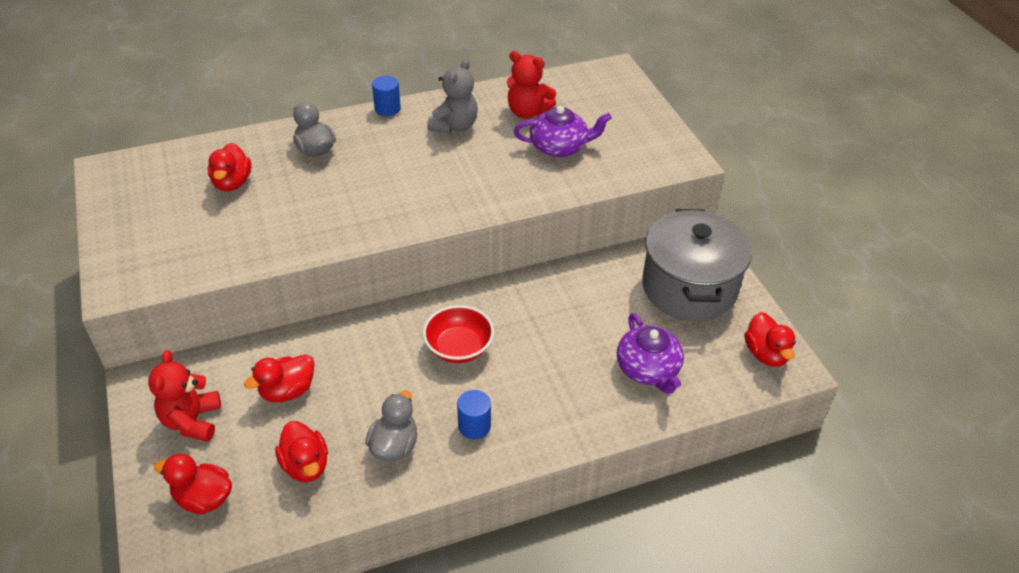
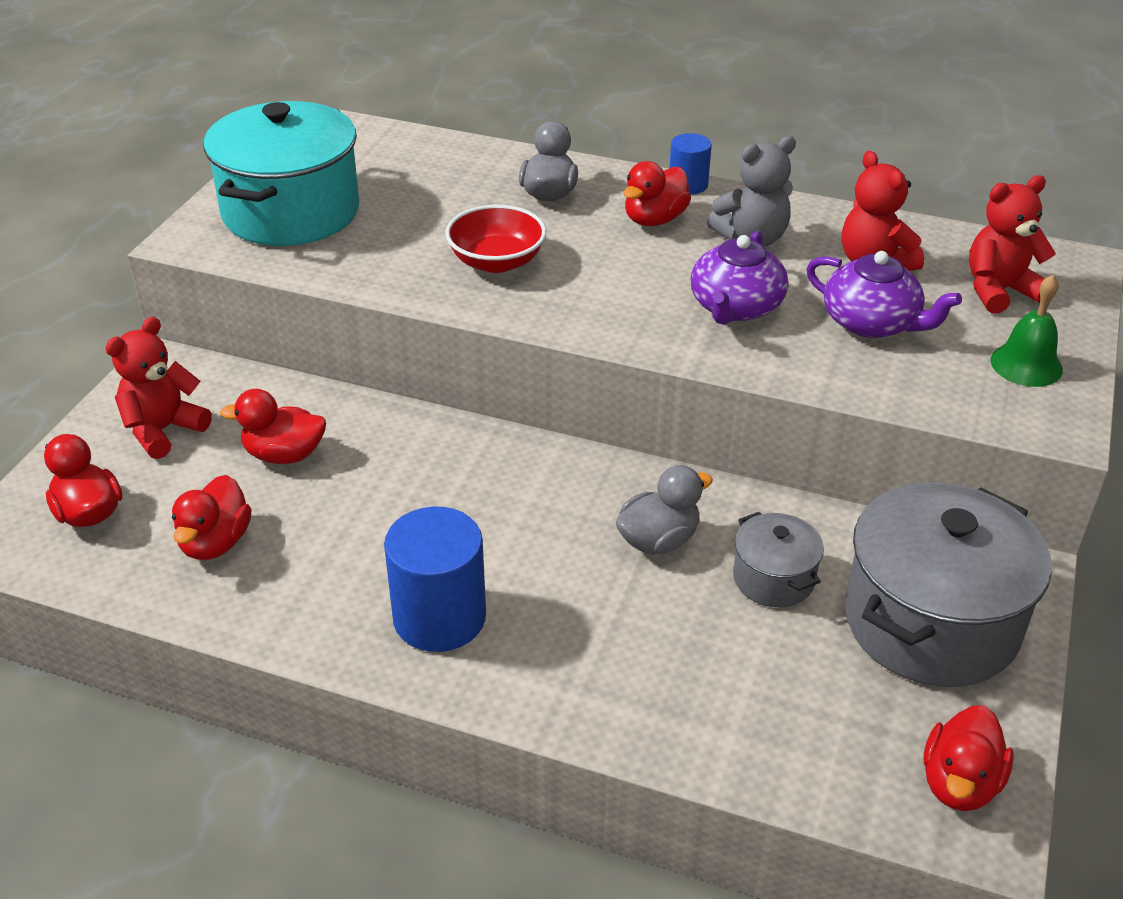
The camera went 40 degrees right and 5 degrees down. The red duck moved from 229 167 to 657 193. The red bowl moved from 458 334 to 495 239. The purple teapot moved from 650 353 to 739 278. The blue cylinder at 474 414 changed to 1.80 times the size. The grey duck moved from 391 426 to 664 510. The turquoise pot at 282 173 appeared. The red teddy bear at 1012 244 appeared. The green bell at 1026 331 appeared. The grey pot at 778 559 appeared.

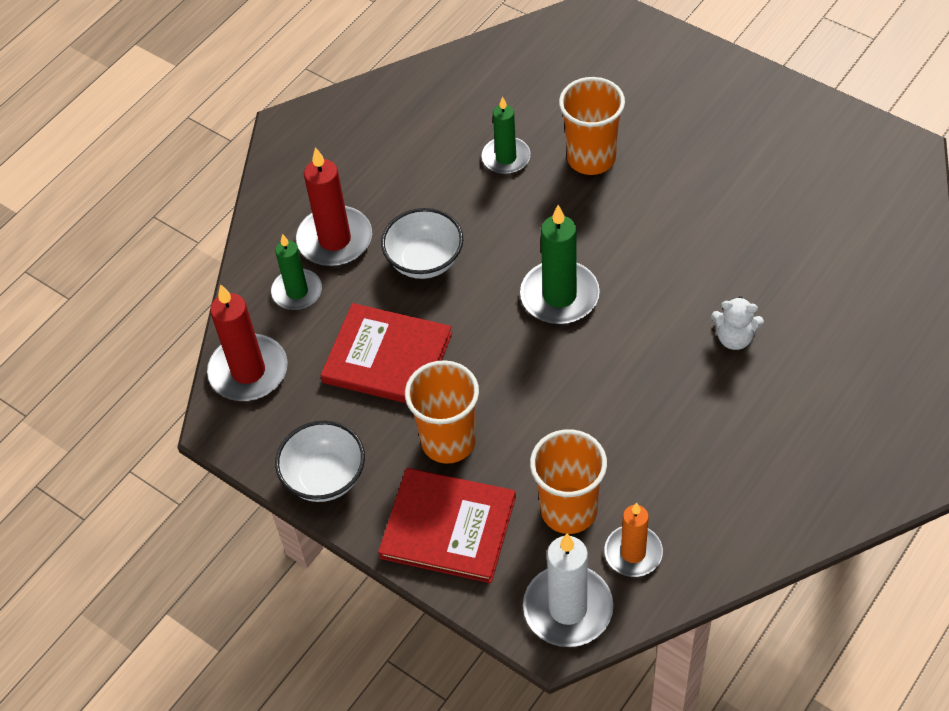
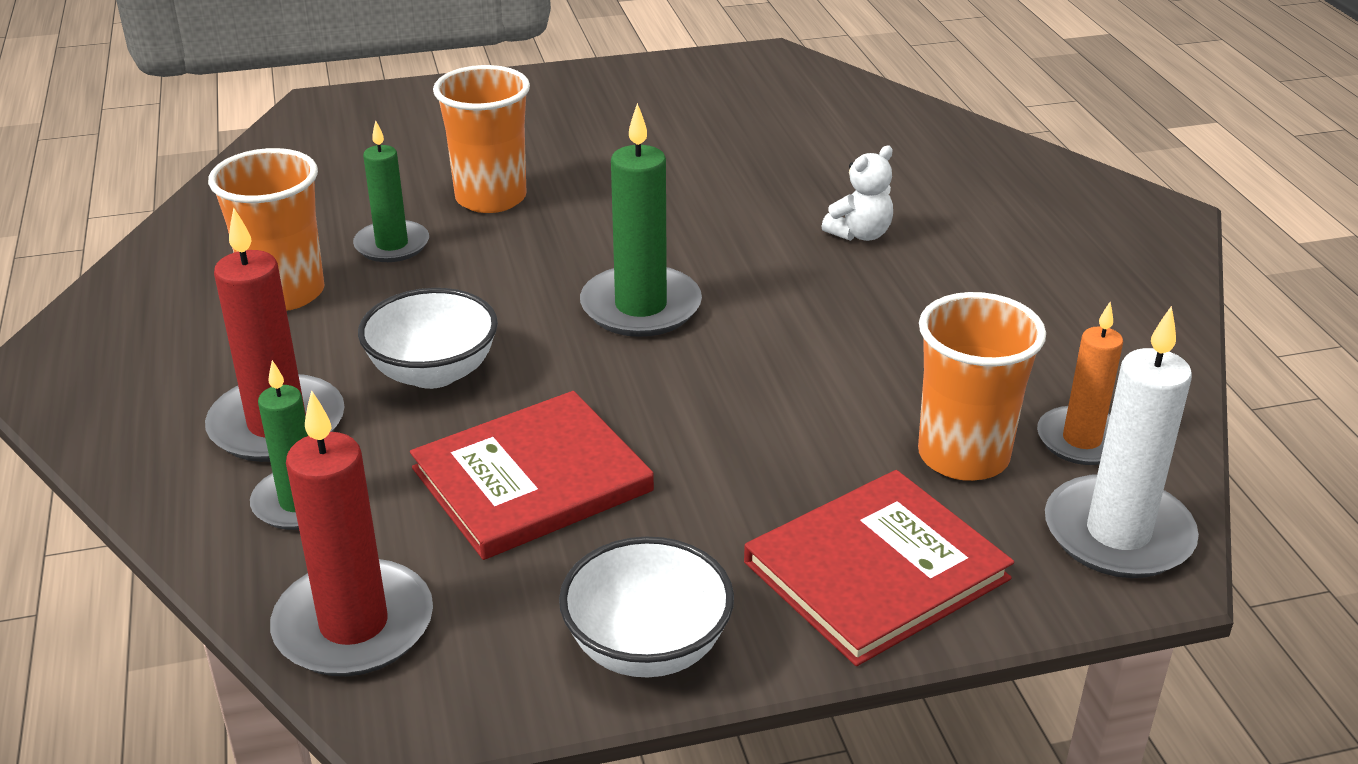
The camera went 55 degrees left and 20 degrees down. The orange cup moved from 442 412 to 266 229.

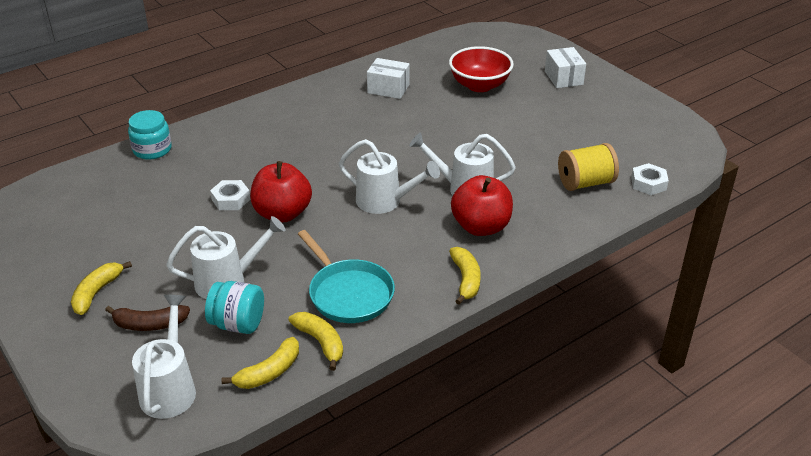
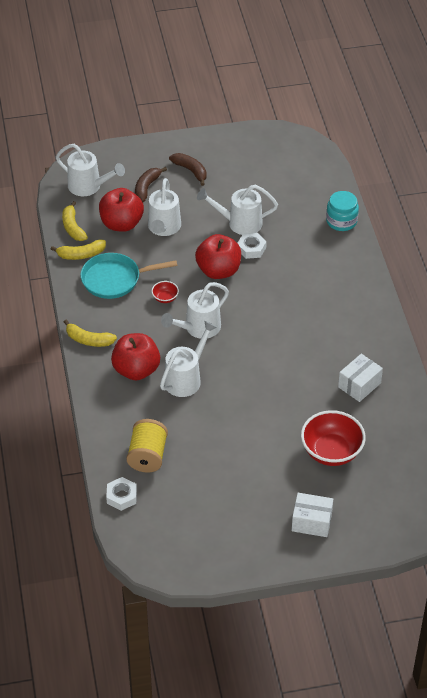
The camera went 115 degrees right and 10 degrees up. The yellow banana at 101 288 became the brown banana at 188 169. The turquoise jar at 234 307 was replaced by the red apple at 121 210. The white watering can at 237 210 appeared. The red bowl at 165 292 appeared.

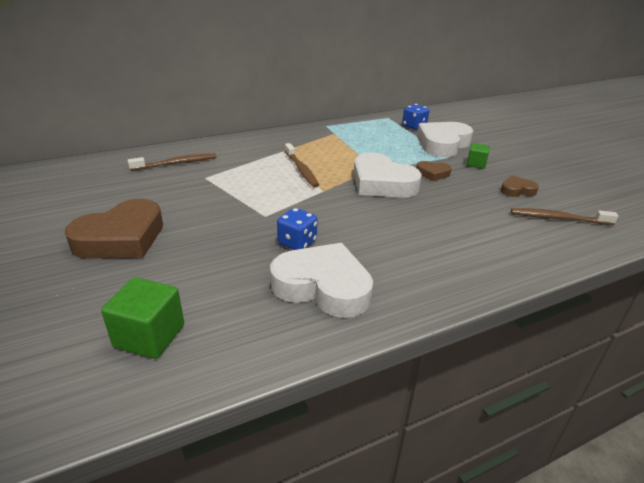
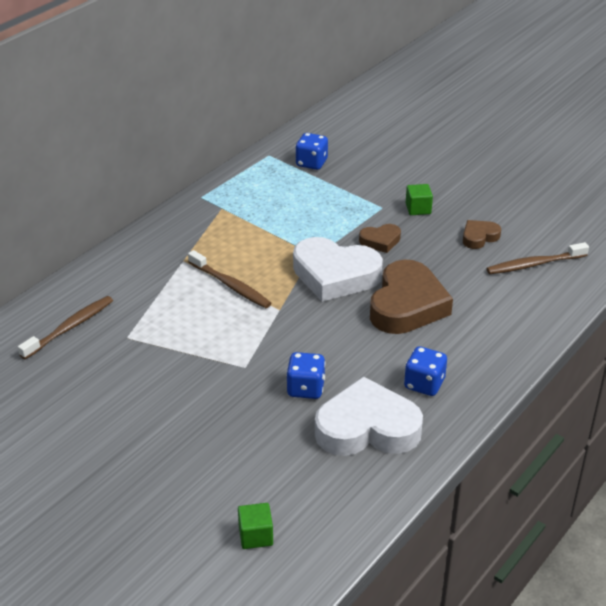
The camera went 25 degrees left and 5 degrees up. The white heart at 445 139 disappeared. The brown heart moved from 114 228 to 411 296. The green cube at 142 318 changed to 0.61 times the size. The blue dice at 425 371 appeared.

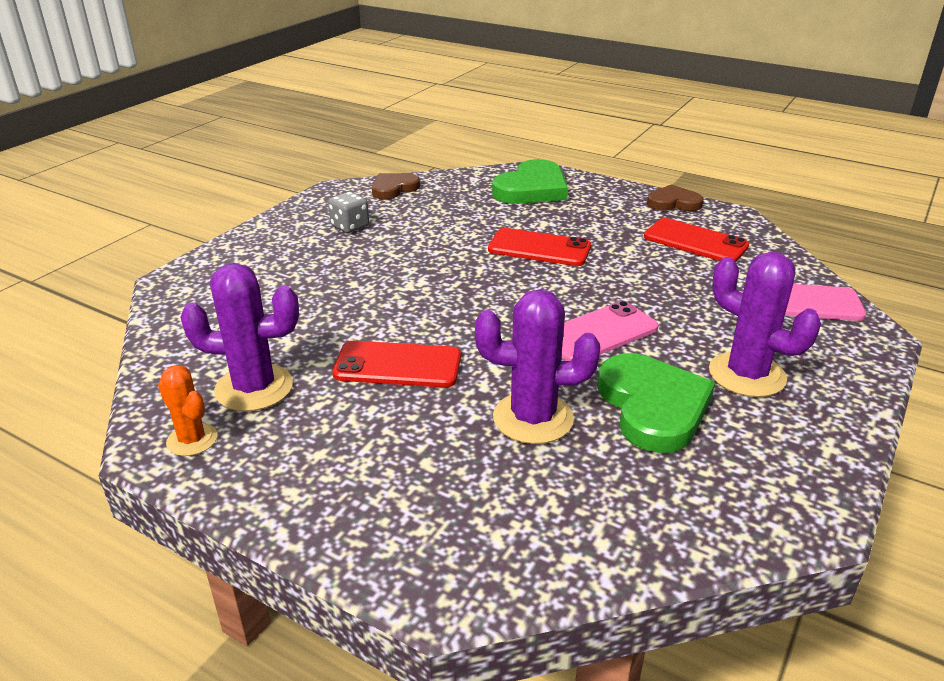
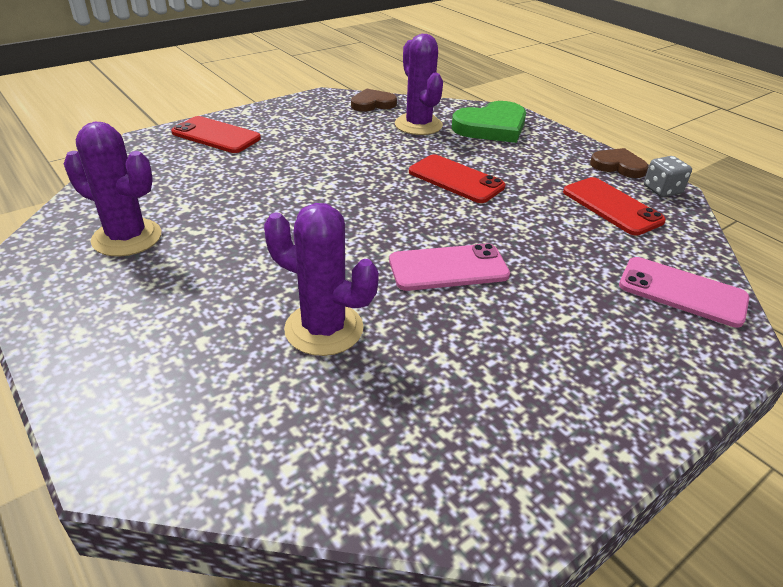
The camera went 20 degrees right and 5 degrees up. The grey dice moved from 348 212 to 668 176. The purple cactus moved from 765 324 to 419 84. The red phone moved from 396 364 to 216 134. The green heart at 656 403 disappeared. The orange cactus at 188 410 disappeared.

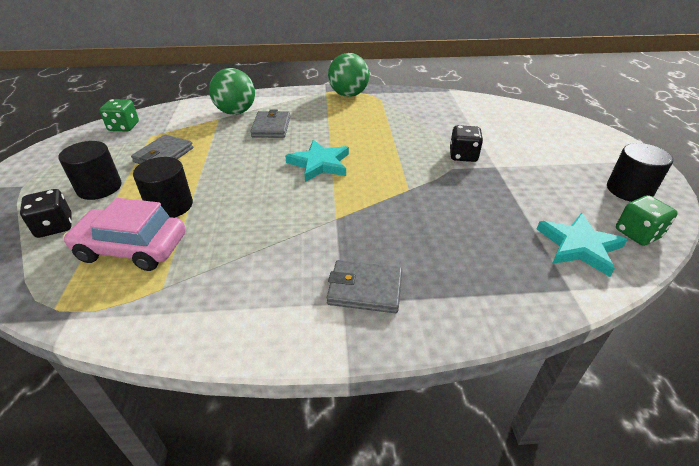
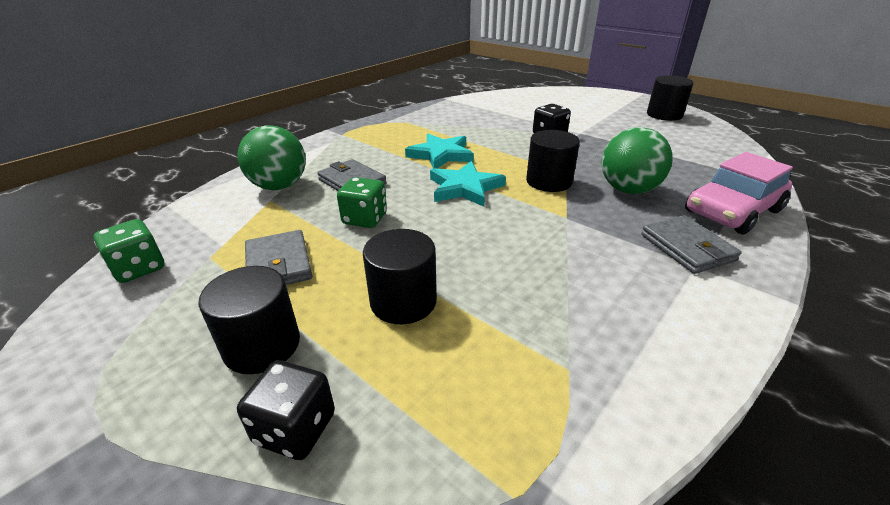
The camera went 45 degrees left and 5 degrees down. The green ball moved from 348 75 to 637 160. The green dice moved from 647 220 to 362 202. The pink car moved from 124 234 to 739 193. The turquoise star moved from 582 245 to 439 151. The grey wallet at 364 286 turned 75 degrees counterclockwise. The black cylinder at 553 161 appeared.

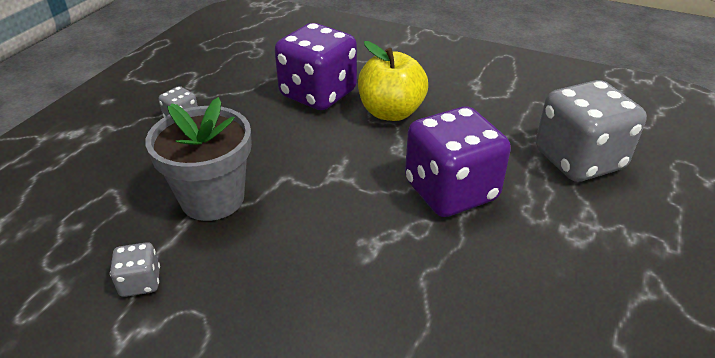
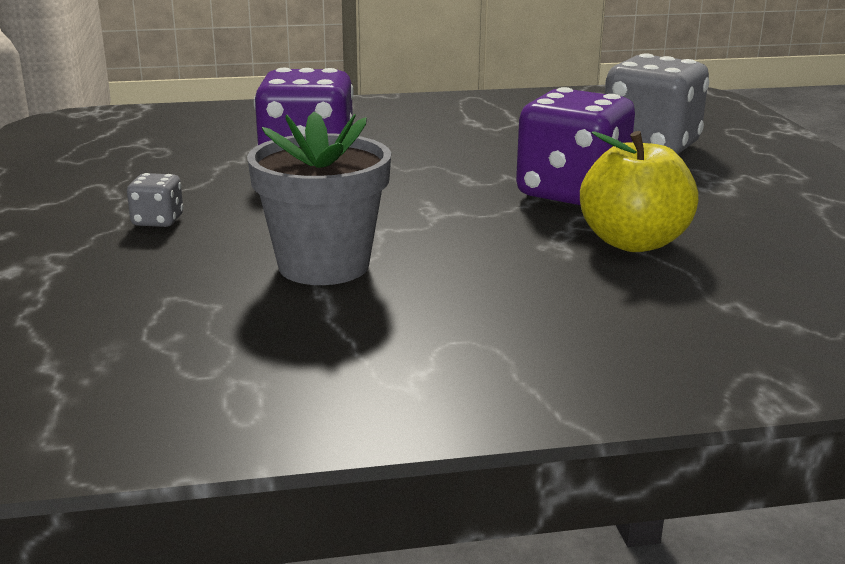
The camera went 35 degrees left and 15 degrees down. The yellow apple moved from 393 81 to 639 191. The grey dice at 135 269 disappeared.

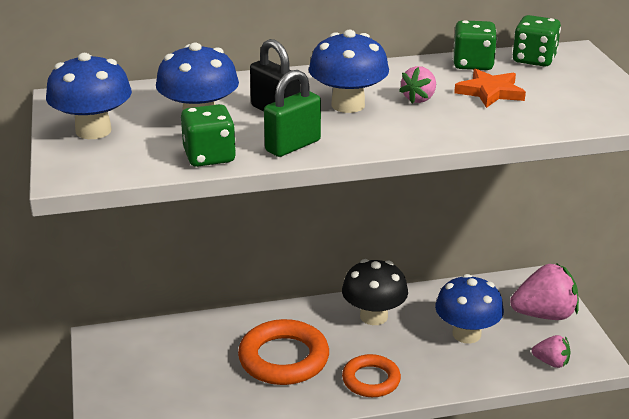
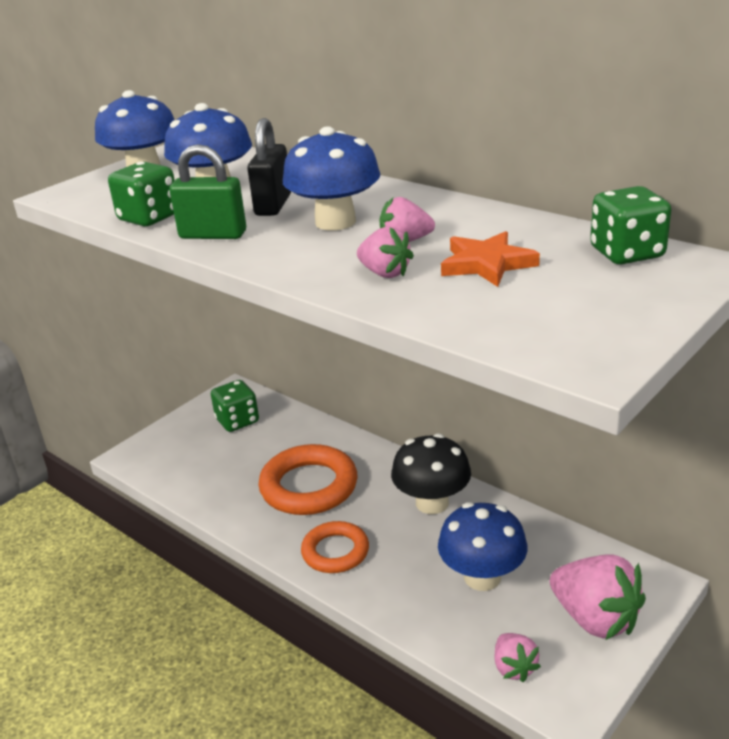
The camera went 55 degrees right and 0 degrees up. The green dice moved from 475 45 to 235 406. The pink strawberry at 385 252 appeared.

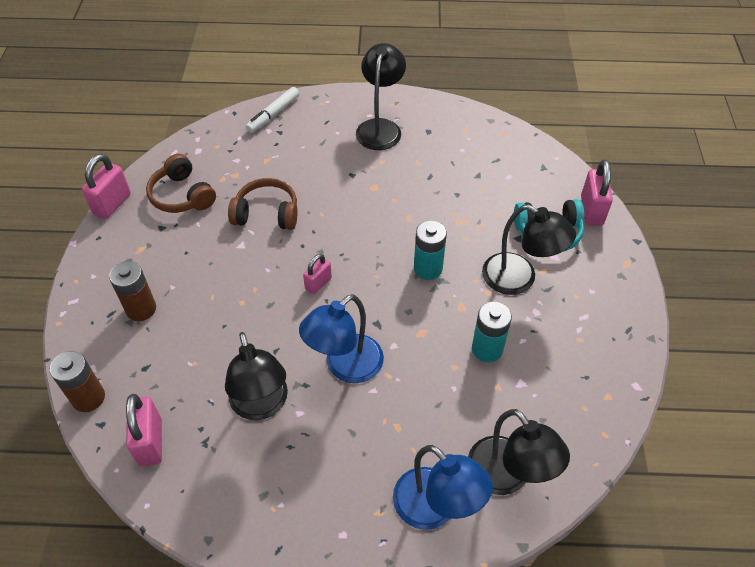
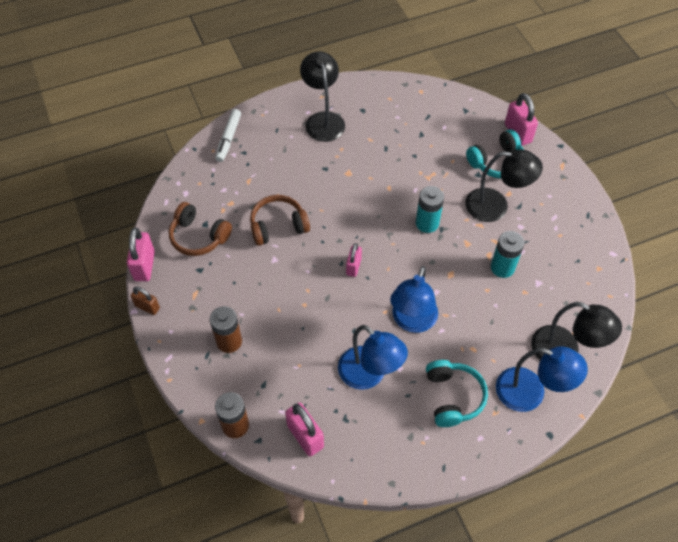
The camera went 25 degrees left and 5 degrees up. The black lamp at 256 376 became the blue lamp at 373 357. The brown padlock at 145 301 appeared. The turquoise headphones at 457 393 appeared.

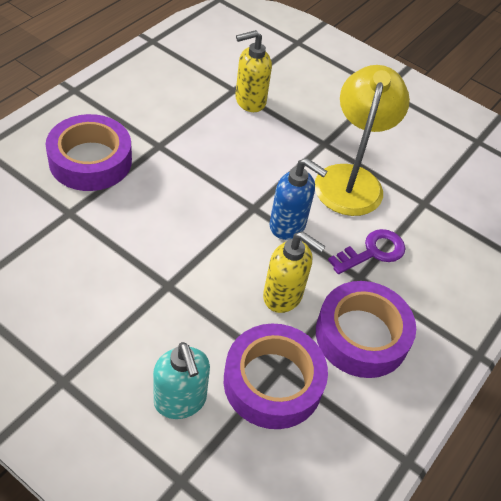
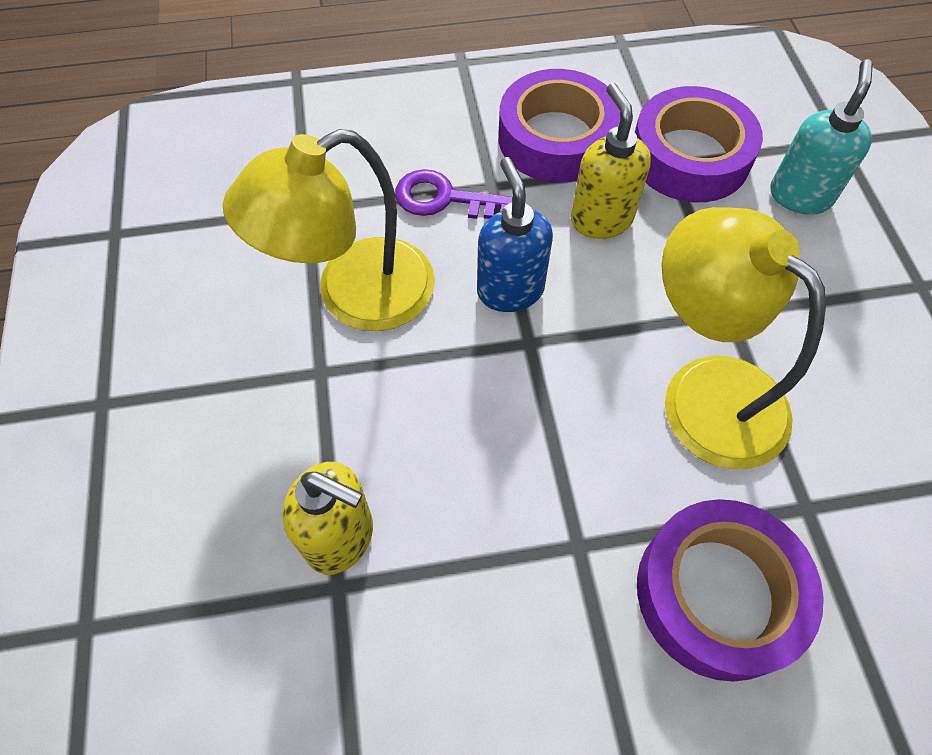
The camera went 130 degrees left and 10 degrees up. The yellow lamp at 744 338 appeared.

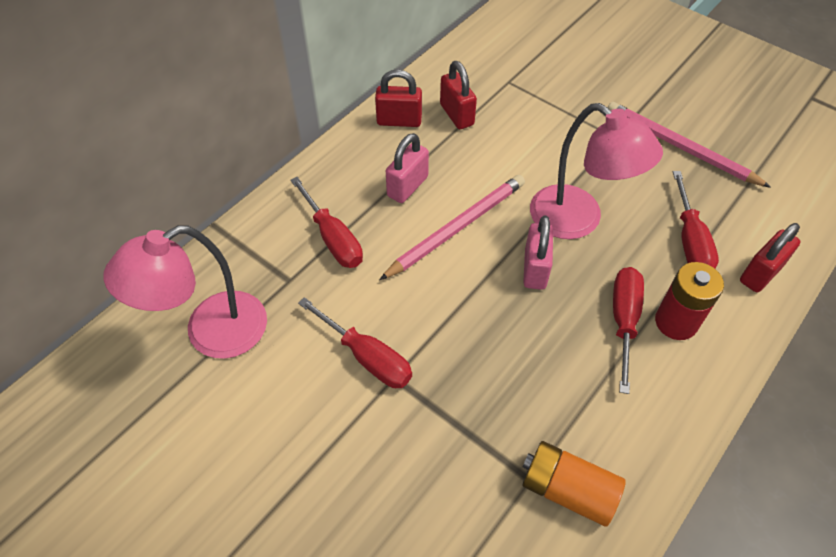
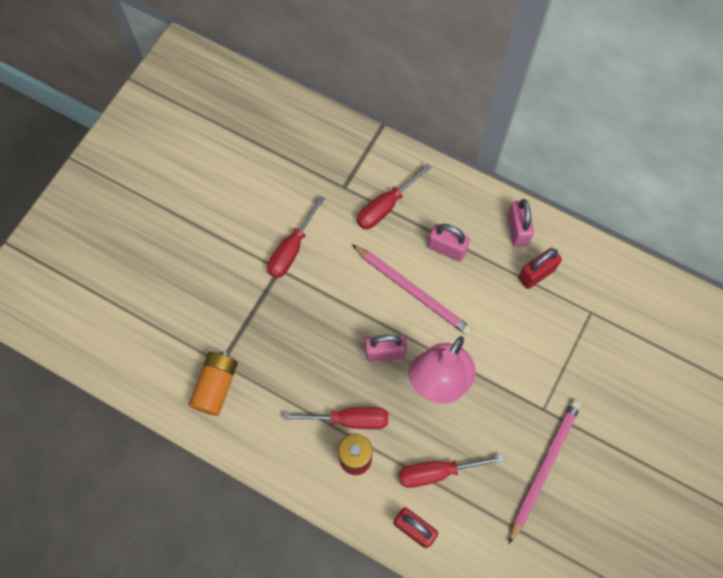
The camera went 80 degrees right and 15 degrees up. The red padlock at 398 98 became the pink padlock at 520 223. The pink lamp at 185 292 disappeared.

